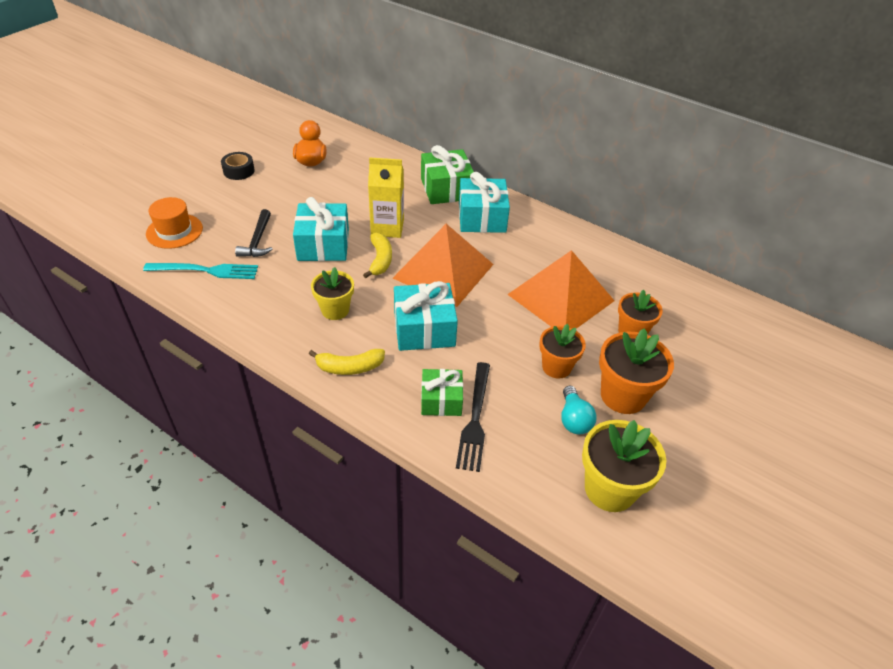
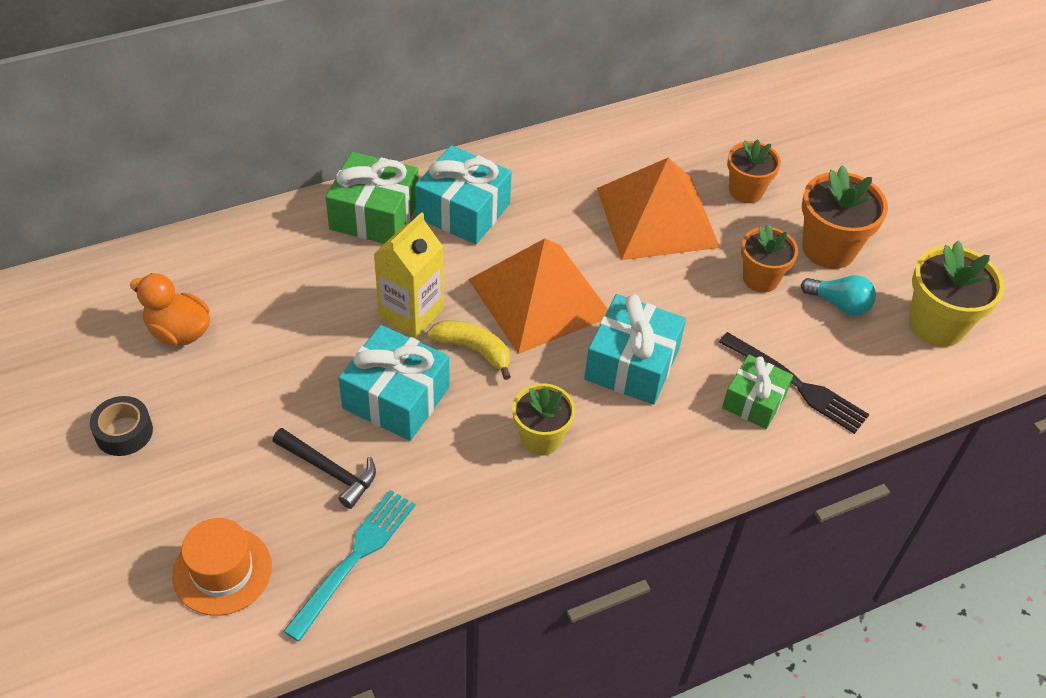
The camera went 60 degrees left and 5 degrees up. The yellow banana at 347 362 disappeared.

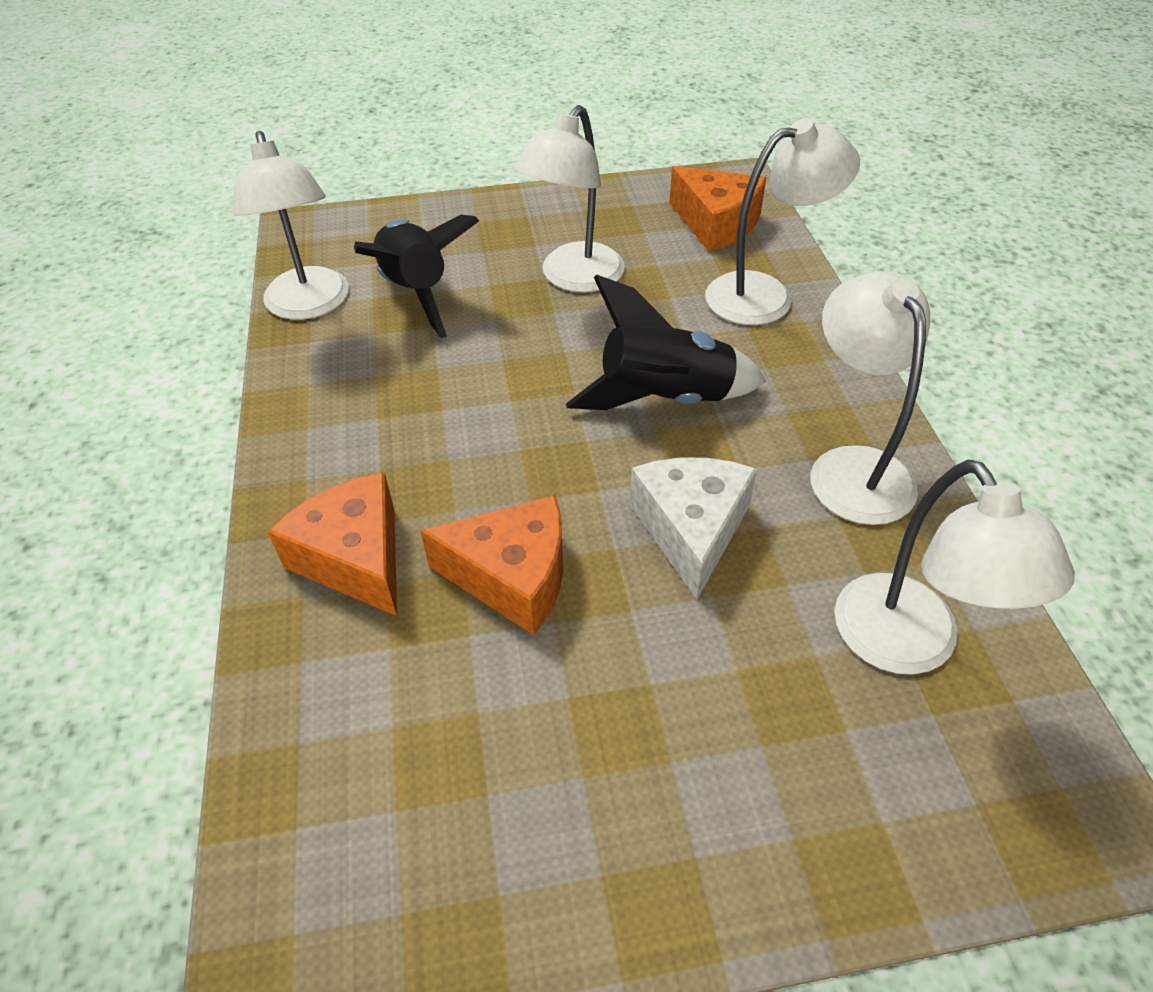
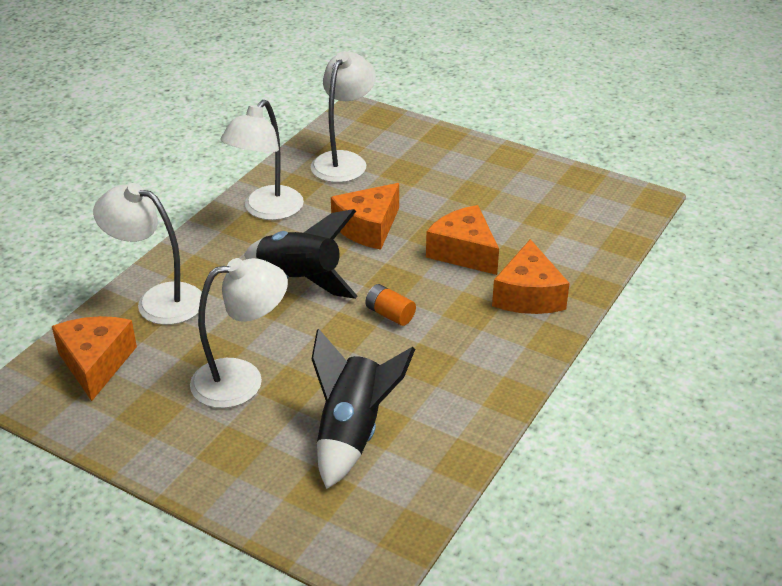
The camera went 140 degrees left and 10 degrees down. The white lamp at 291 225 disappeared. The white cheese at 693 528 became the orange cheese at 365 216. The orange battery at 390 305 appeared.

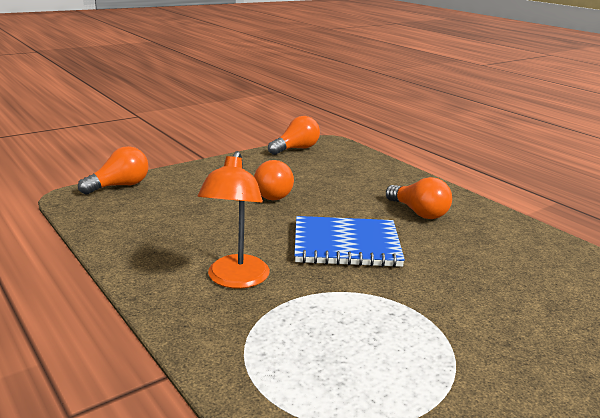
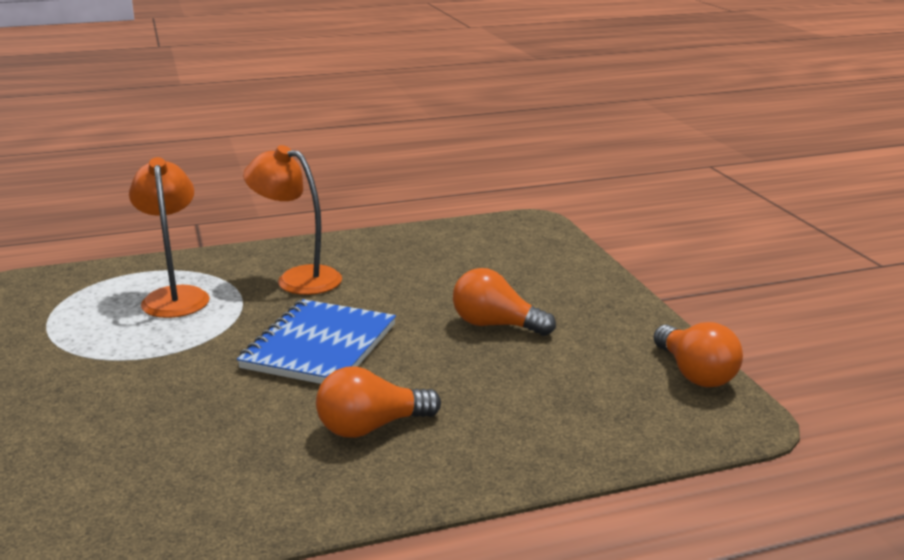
The camera went 110 degrees right and 0 degrees up. The orange light bulb at 113 170 disappeared. The orange lamp at 169 237 appeared.

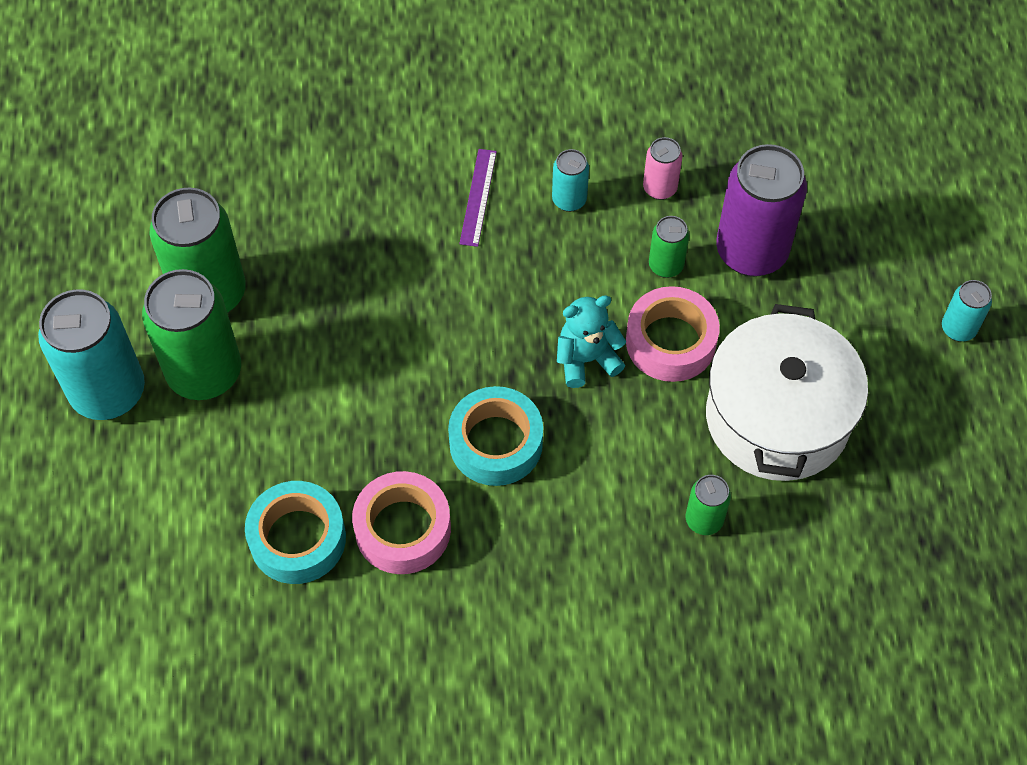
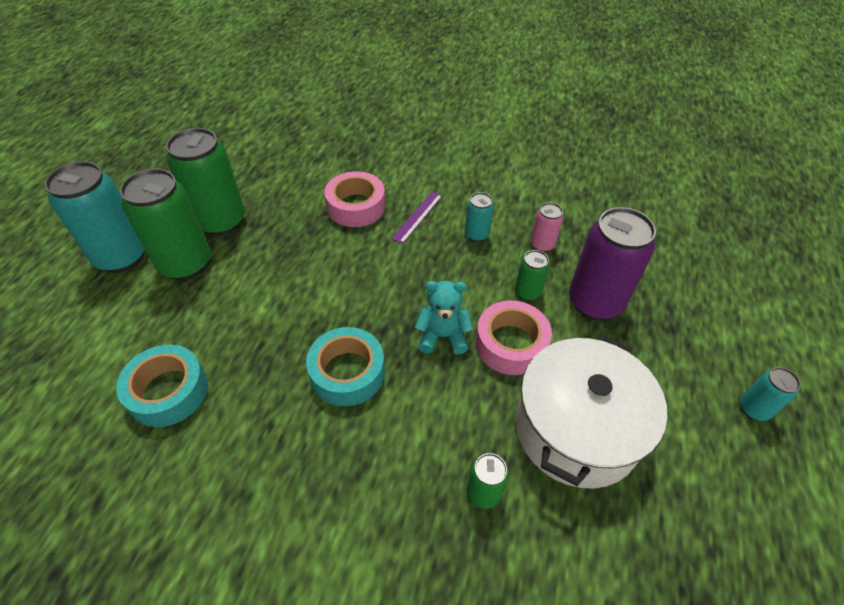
The camera went 20 degrees right and 10 degrees down. The pink tape moved from 401 522 to 354 199.

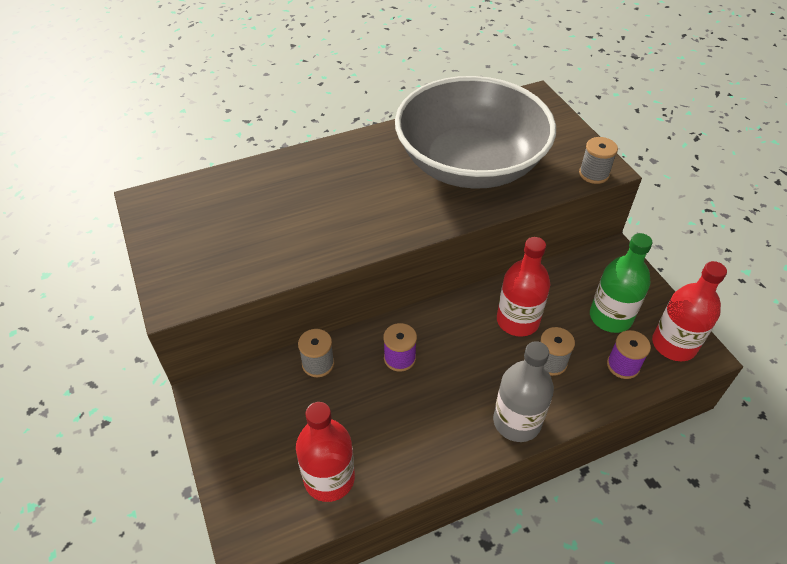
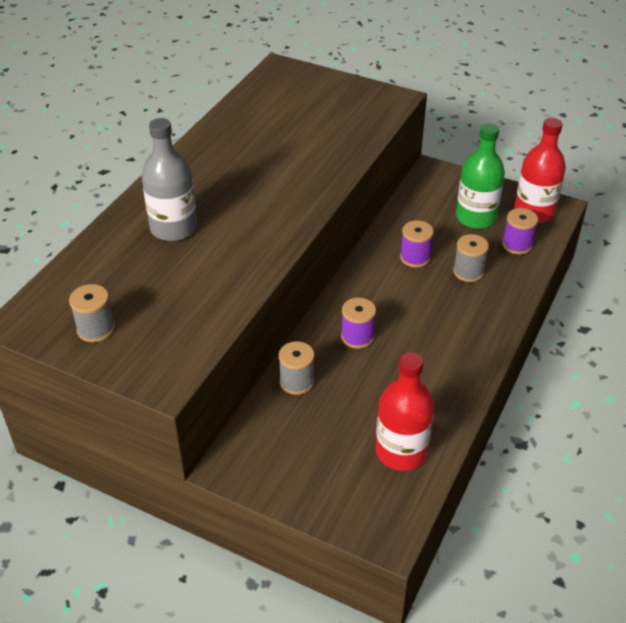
The camera went 40 degrees left and 5 degrees down. The grey bowl at 475 132 disappeared. The grey spool moved from 598 160 to 92 313. The red bottle at 523 287 was replaced by the purple spool at 417 244. The grey bottle moved from 523 391 to 169 179.

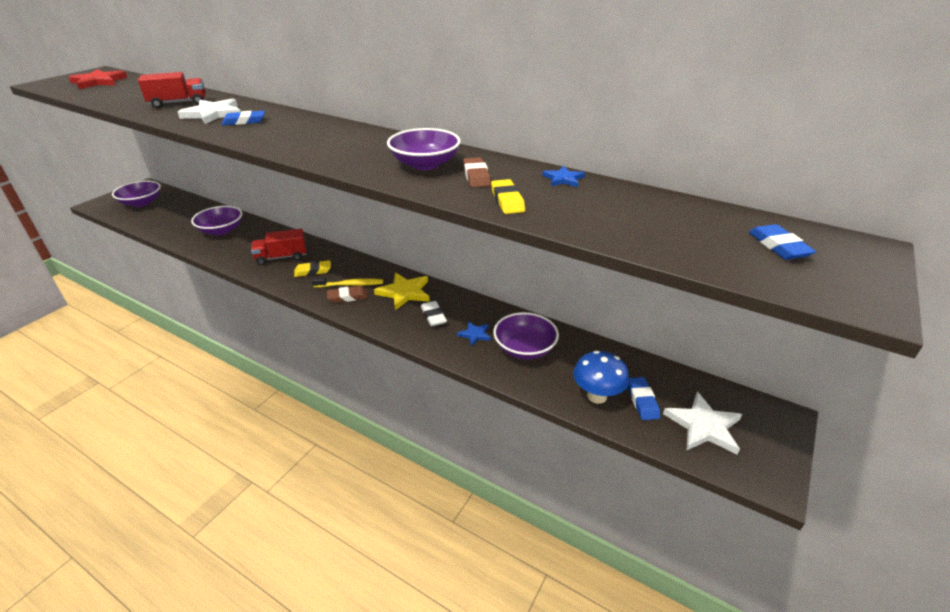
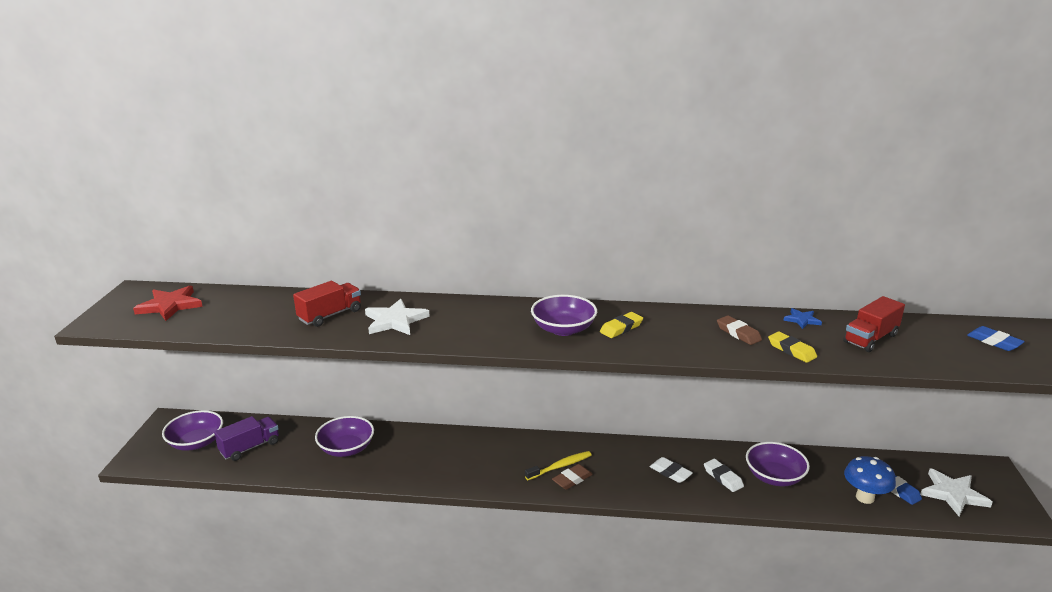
The camera went 25 degrees left and 10 degrees down. The blue eraser at 243 118 disappeared. The purple bowl moved from 424 149 to 564 315. The red truck moved from 278 247 to 874 324. The yellow eraser moved from 312 268 to 621 325. The yellow star at 402 291 disappeared. The blue star at 474 334 was replaced by the white eraser at 724 475. The purple truck at 246 438 appeared.

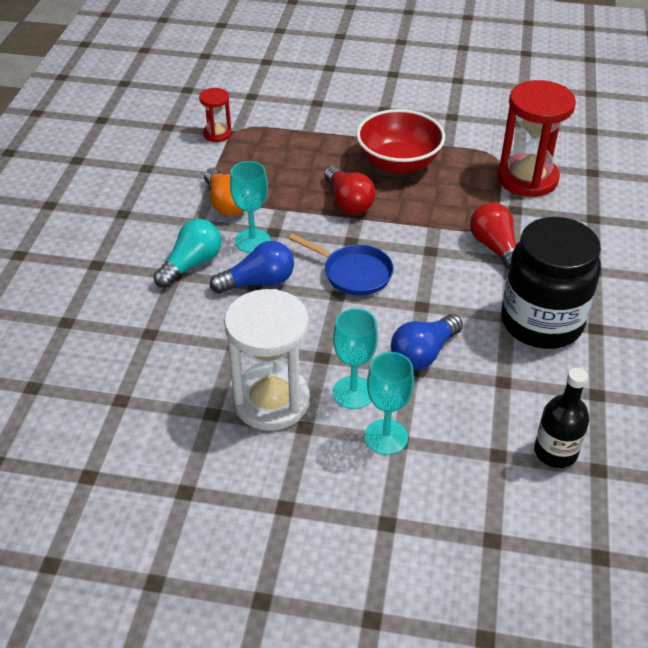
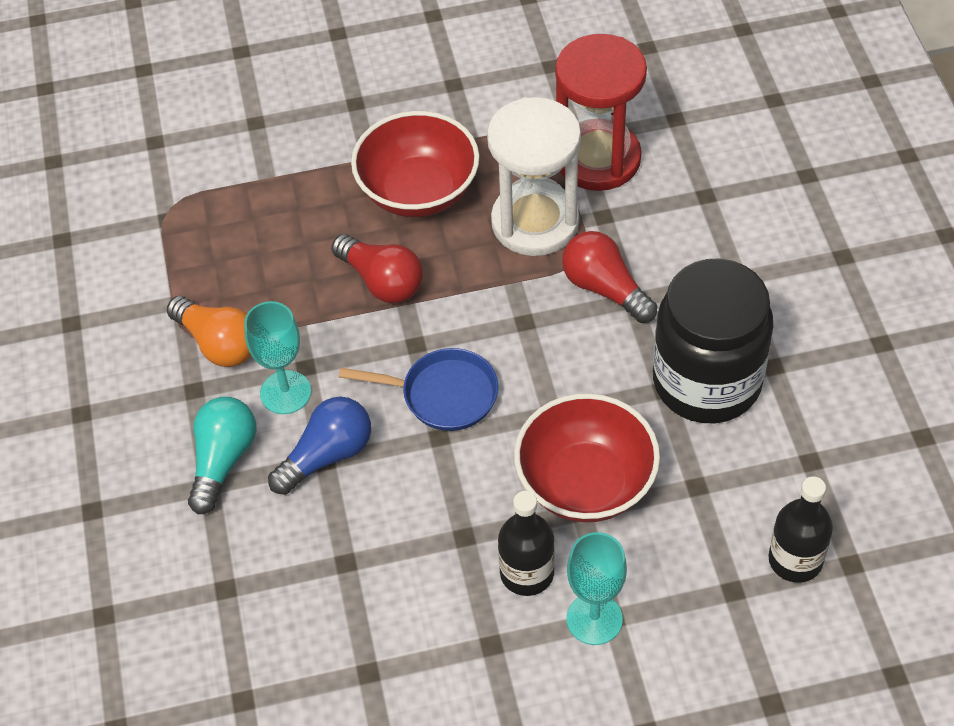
The camera went 20 degrees left and 10 degrees up. The red hourglass at 215 115 disappeared. The white hourglass moved from 267 360 to 534 176. The turquoise goblet at 355 358 was replaced by the black bottle at 526 543. The blue light bulb at 427 342 was replaced by the red bowl at 587 457.

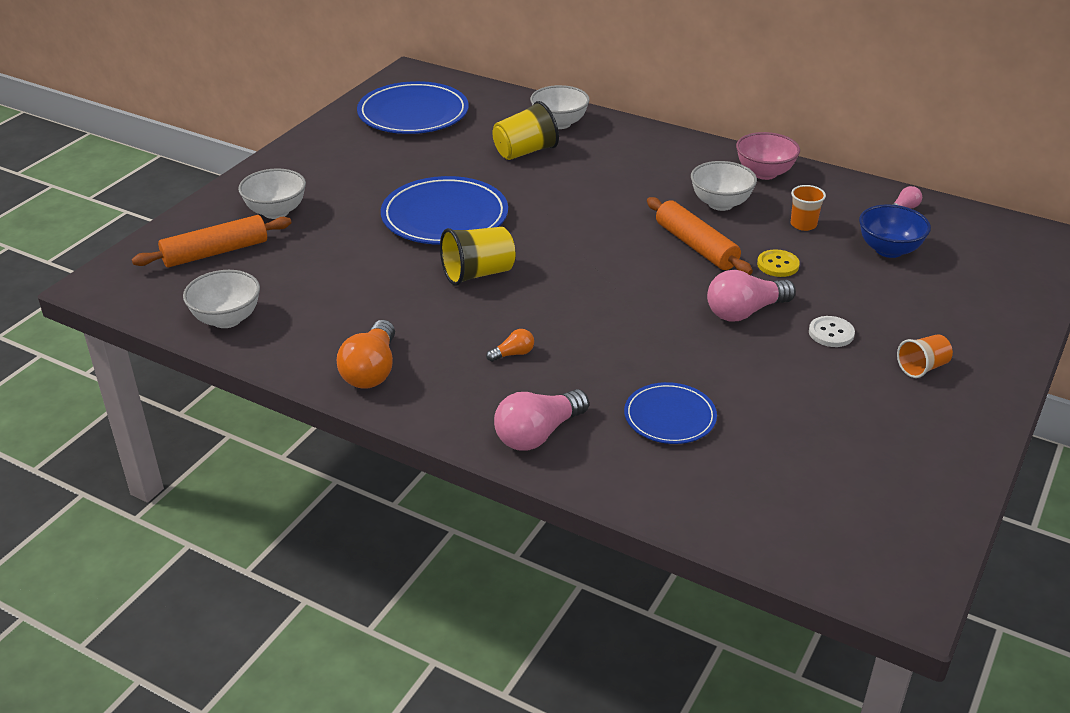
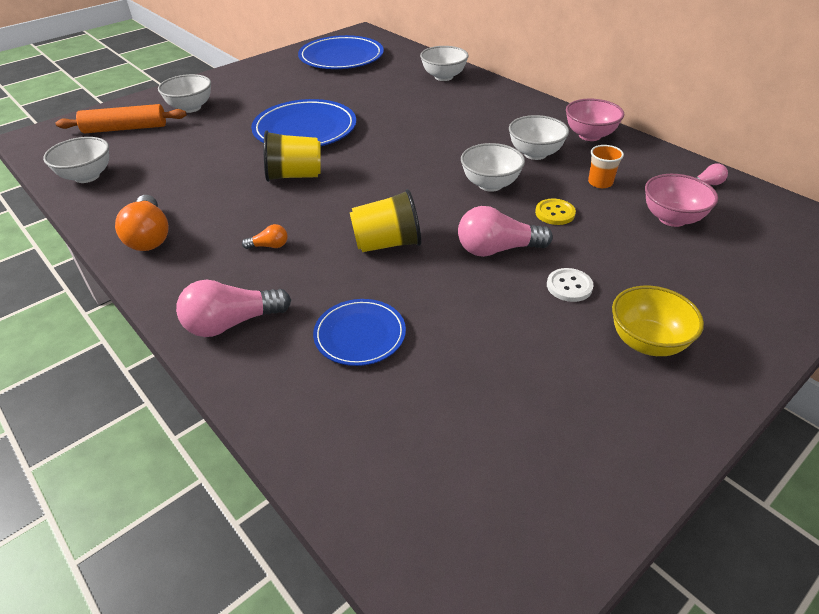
The camera went 20 degrees right and 5 degrees up. The yellow cup moved from 525 130 to 385 220. The orange rolling pin at 700 236 was replaced by the white bowl at 493 167. The blue bowl at 895 231 became the pink bowl at 681 200. The orange light bulb at 366 354 turned 45 degrees counterclockwise. The orange cup at 925 356 was replaced by the yellow bowl at 658 321.

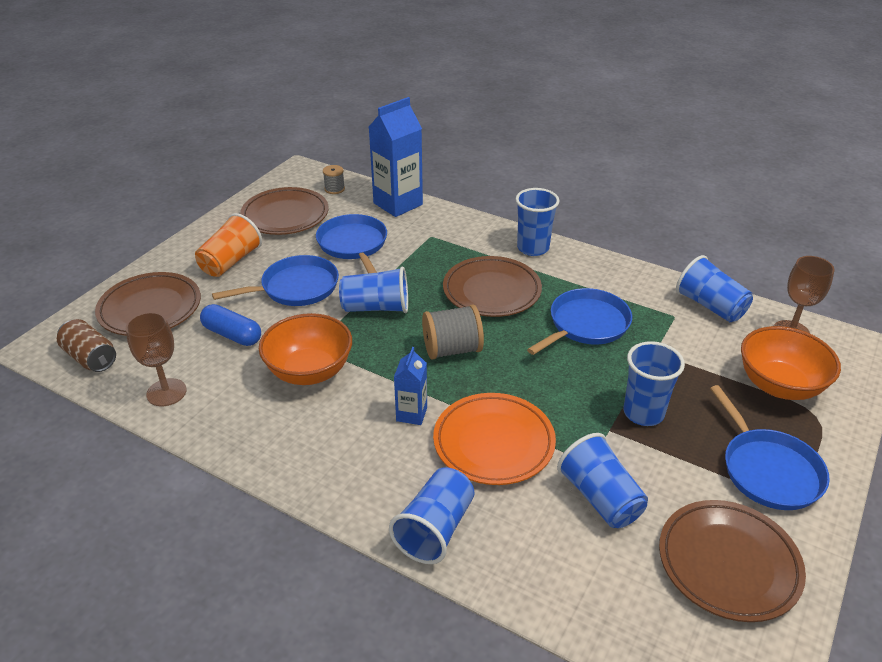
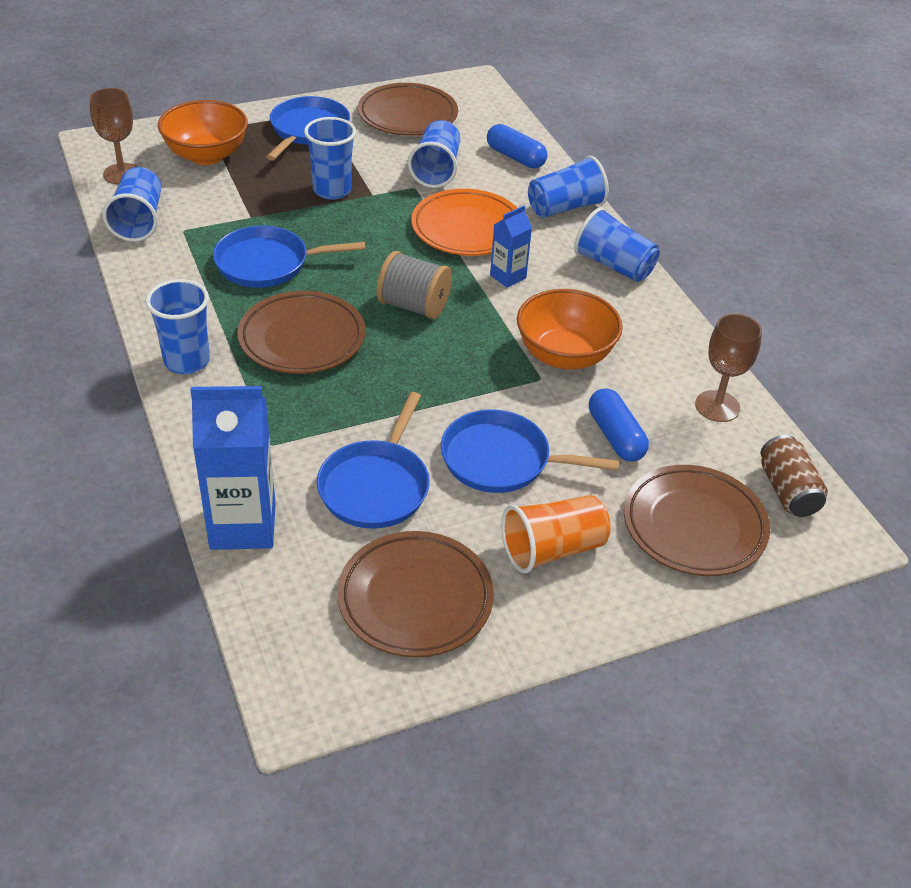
The camera went 145 degrees left and 5 degrees up. The grey spool at 334 179 disappeared. The blue cup moved from 373 290 to 617 244. The blue capsule at 517 146 appeared.

